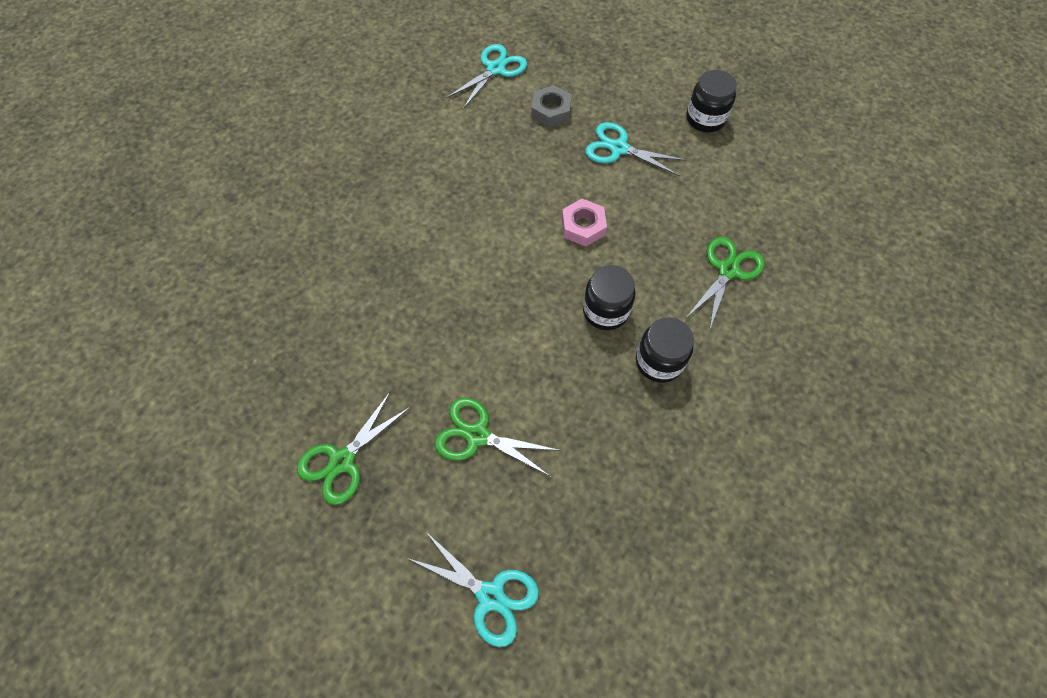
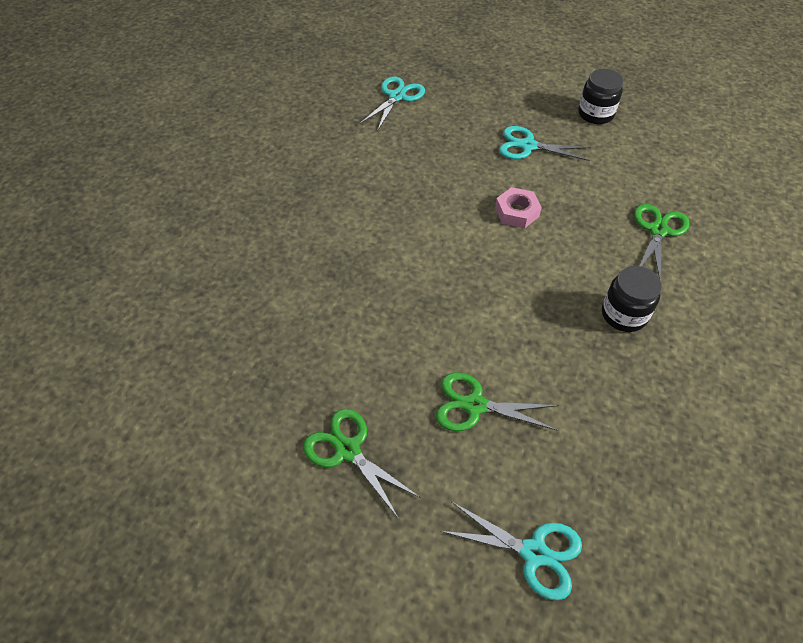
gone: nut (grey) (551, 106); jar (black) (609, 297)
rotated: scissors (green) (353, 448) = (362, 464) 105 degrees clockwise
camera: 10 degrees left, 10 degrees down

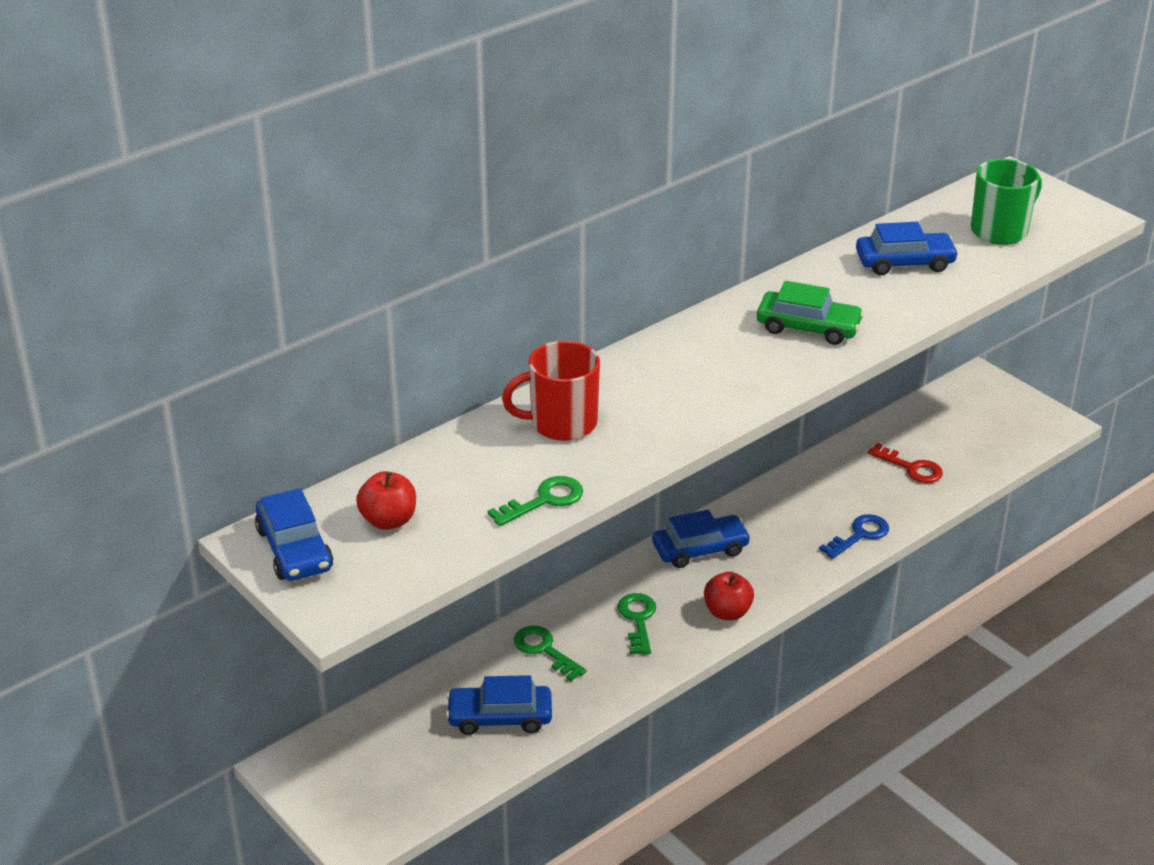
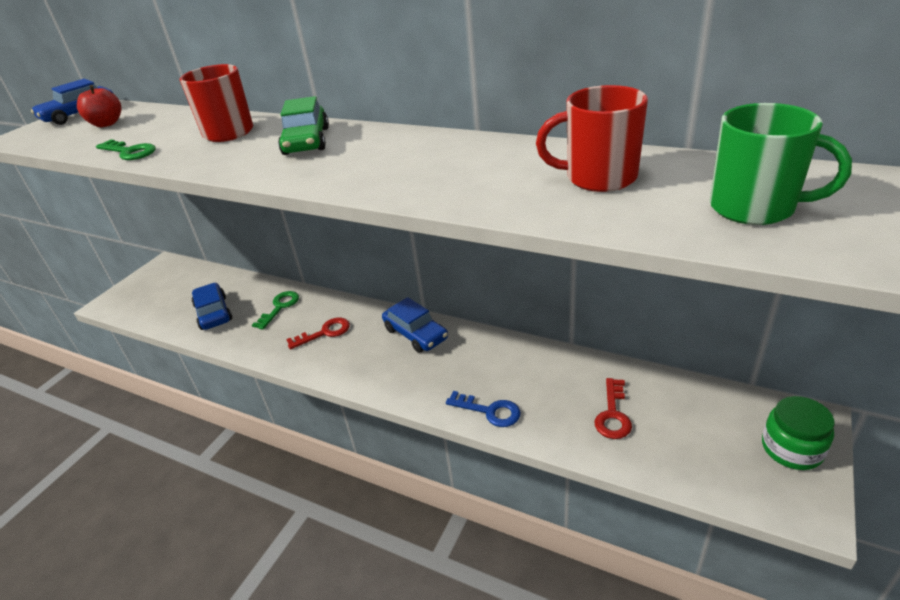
gone: apple (red) (729, 596)
new: jar (green) (798, 433)
shifted: car (green) (810, 313) to (303, 125)
swapped: car (blue) (907, 248) to mug (red) (592, 138)
repainted: key (green) (637, 624) to key (red) (318, 333)
camera: 70 degrees right, 0 degrees up

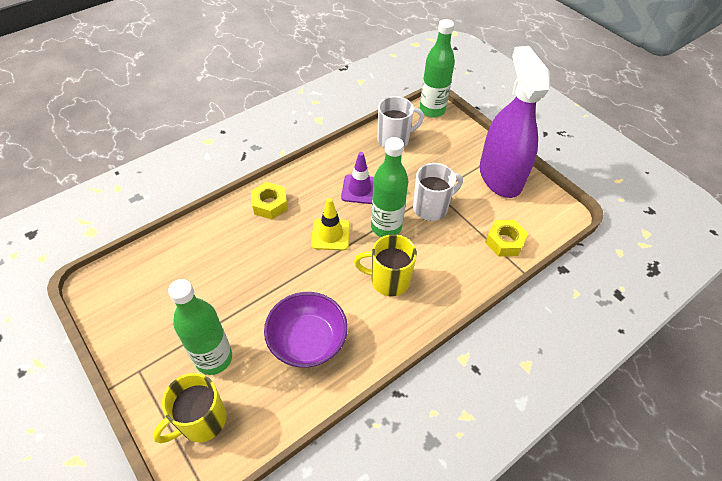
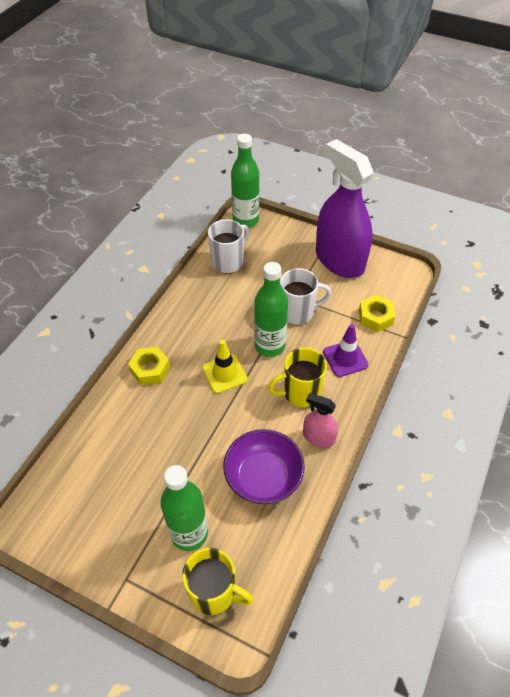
new: spray bottle (pink) (320, 420)
shifted: traffic cone (purple) (357, 178) to (346, 350)
rotated: mug (yellow) (189, 408) = (218, 581) 90 degrees counterclockwise; mug (white) (438, 192) = (306, 296) 45 degrees clockwise
camera: 25 degrees left, 0 degrees up

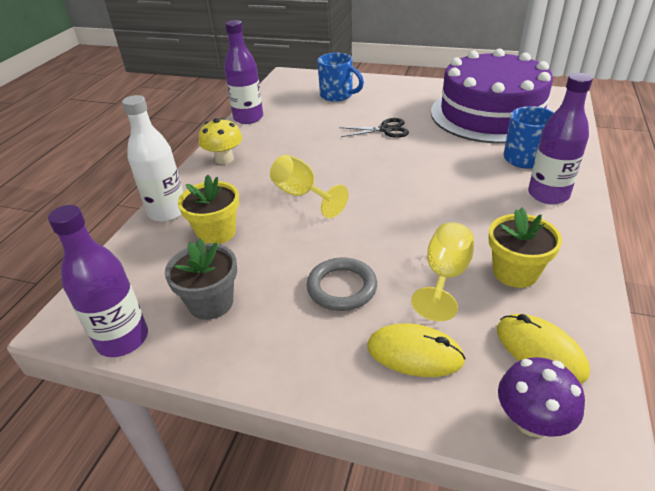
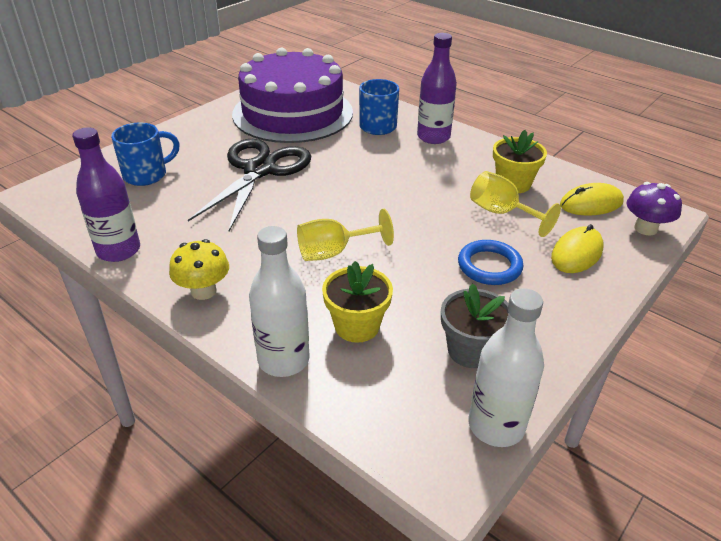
repainted: bottle (purple) (98, 281) to bottle (white) (506, 367); ring (grey) (342, 284) to ring (blue) (490, 262)
scaled: scissors (black) (374, 128) = (249, 185) x2.02
camera: 70 degrees left, 0 degrees up

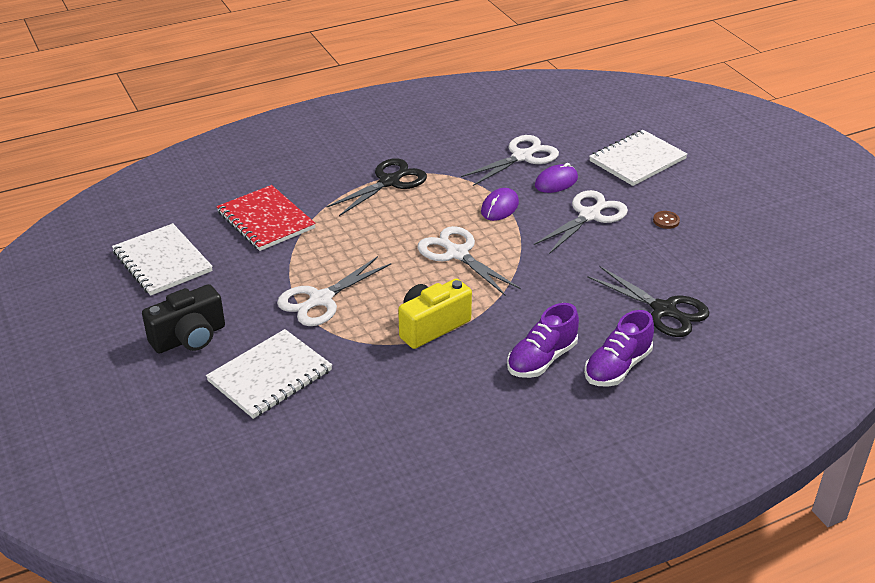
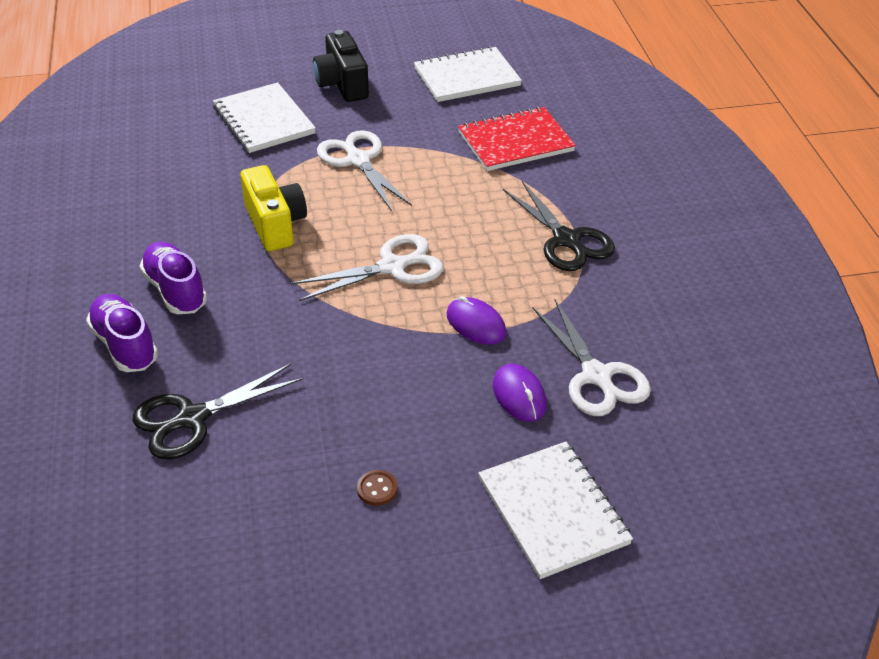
gone: scissors (white) (581, 222)
camera: 105 degrees right, 5 degrees up

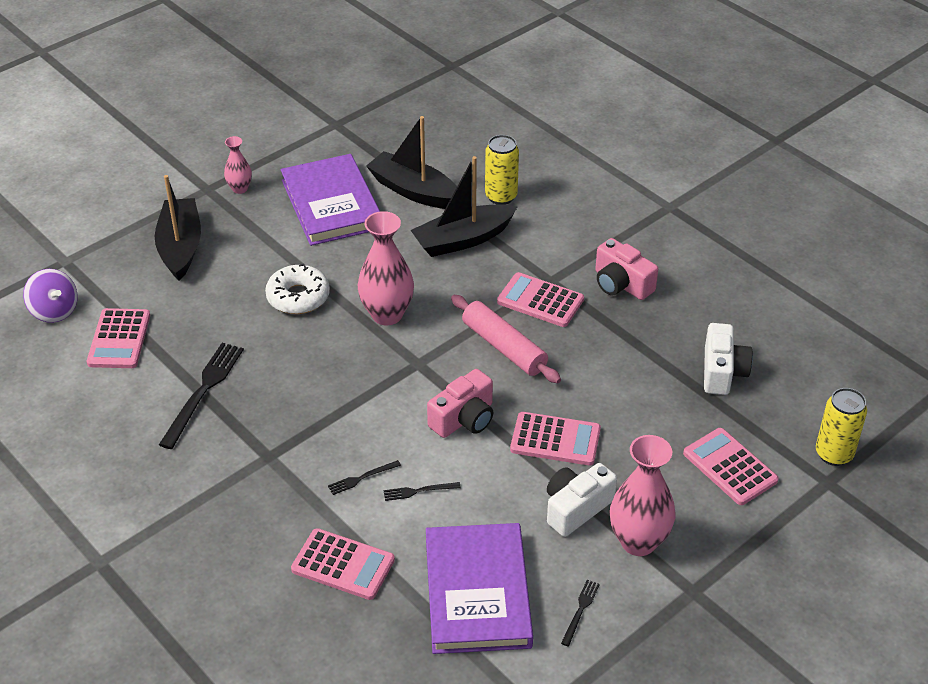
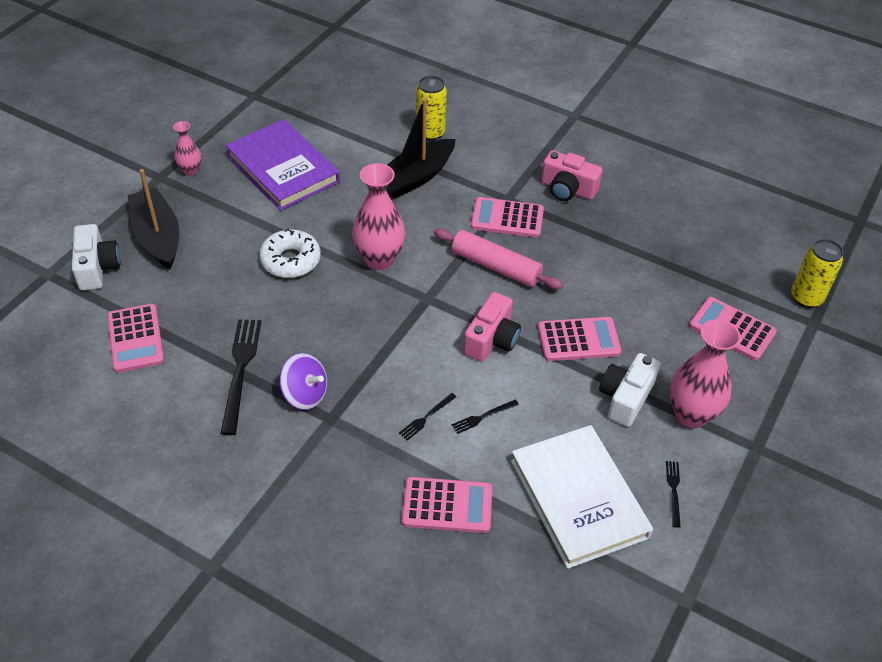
gone: boat (black) (411, 162)
shifted: spinning top (purple) (50, 296) to (303, 381); camera (white) (728, 359) to (96, 257)
repainted: book (purple) (479, 588) to book (white) (582, 497)
camera: 20 degrees left, 5 degrees up

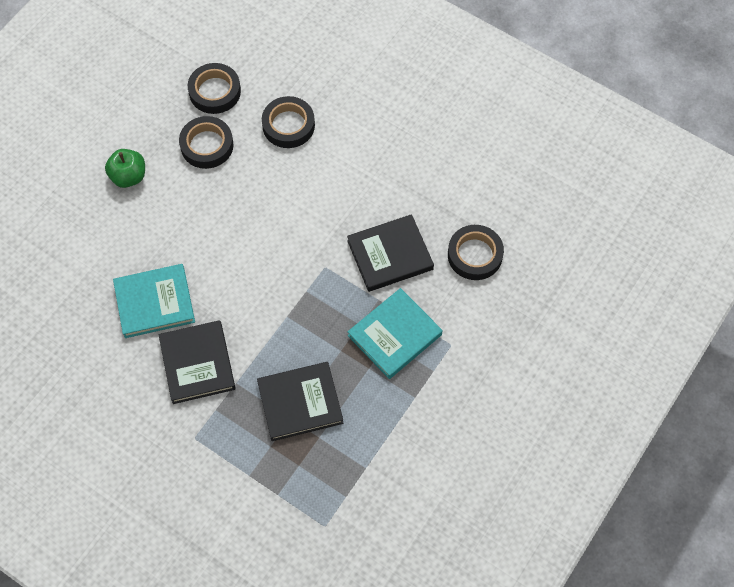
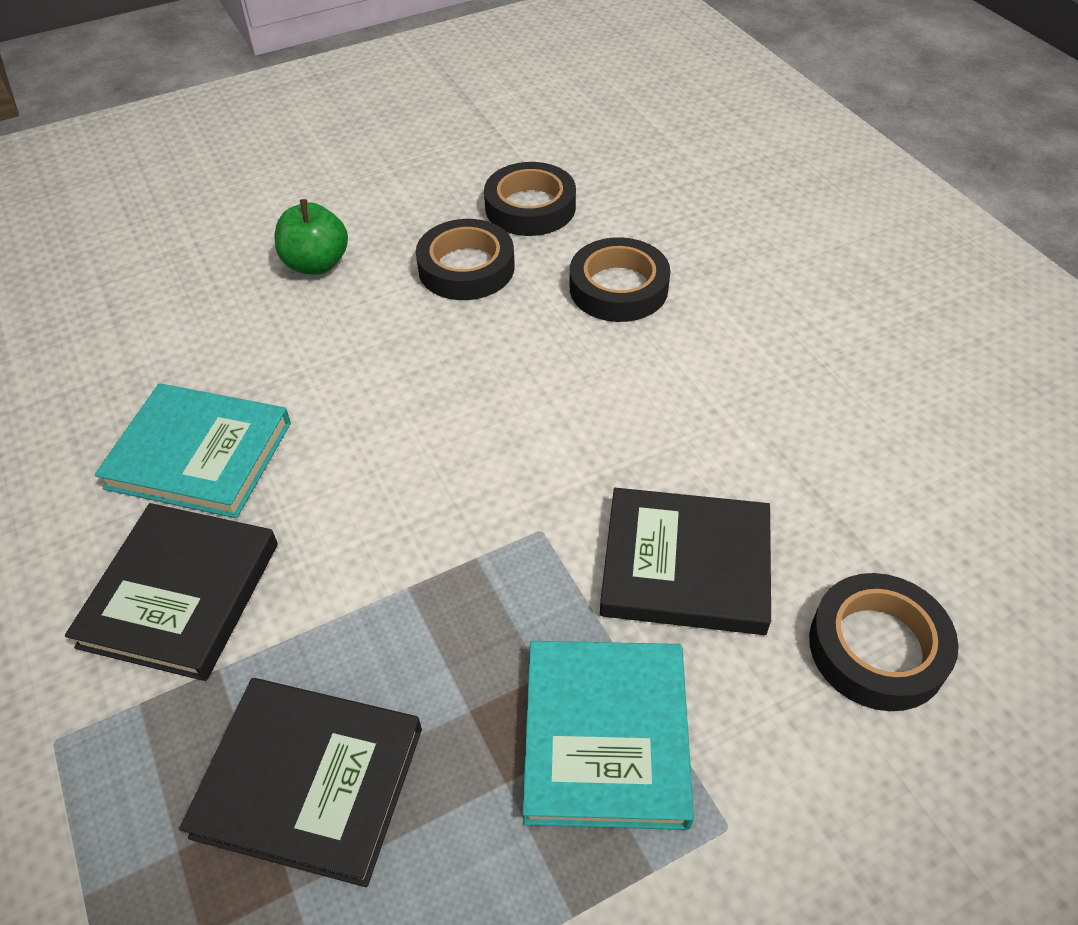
rotated: book (turquoise) (395, 333) = (608, 735) 75 degrees counterclockwise
camera: 30 degrees right, 15 degrees down

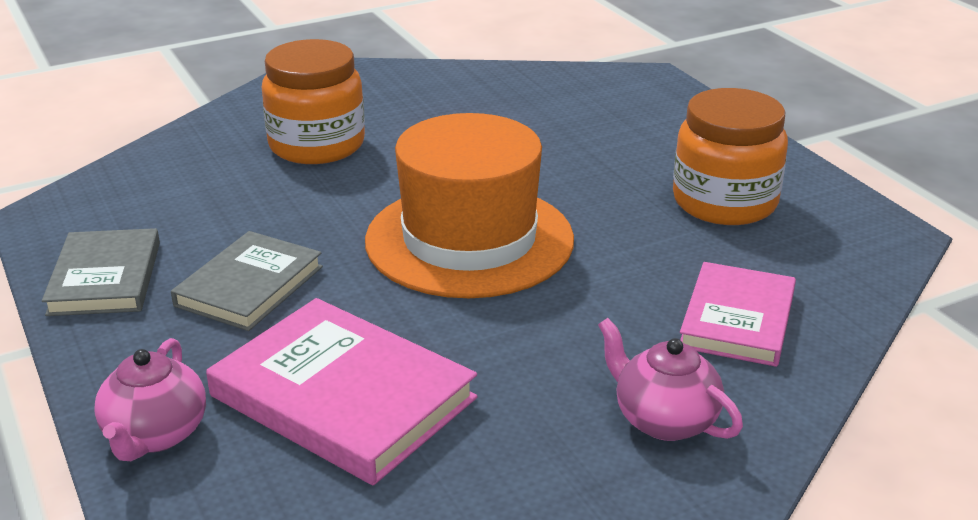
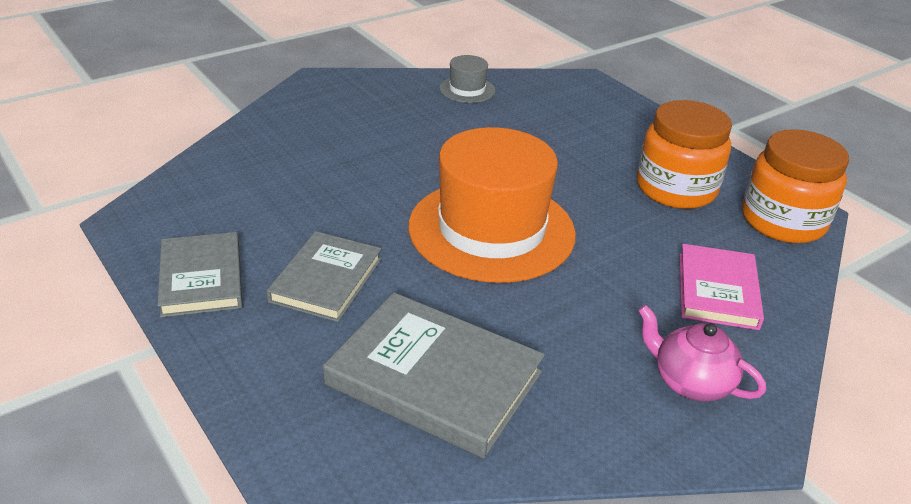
gone: teapot (pink) (150, 399)
new: hat (grey) (467, 79)
shifted: jar (orange) (313, 101) to (795, 186)
repainted: book (pink) (341, 391) to book (grey) (434, 375)
camera: 10 degrees left, 5 degrees up

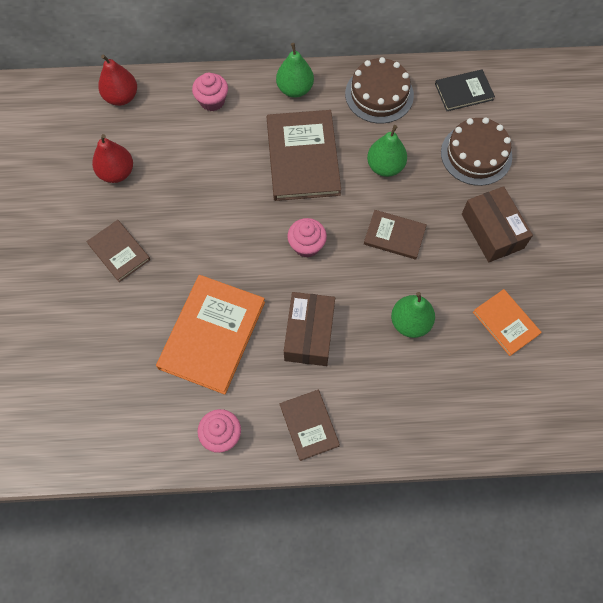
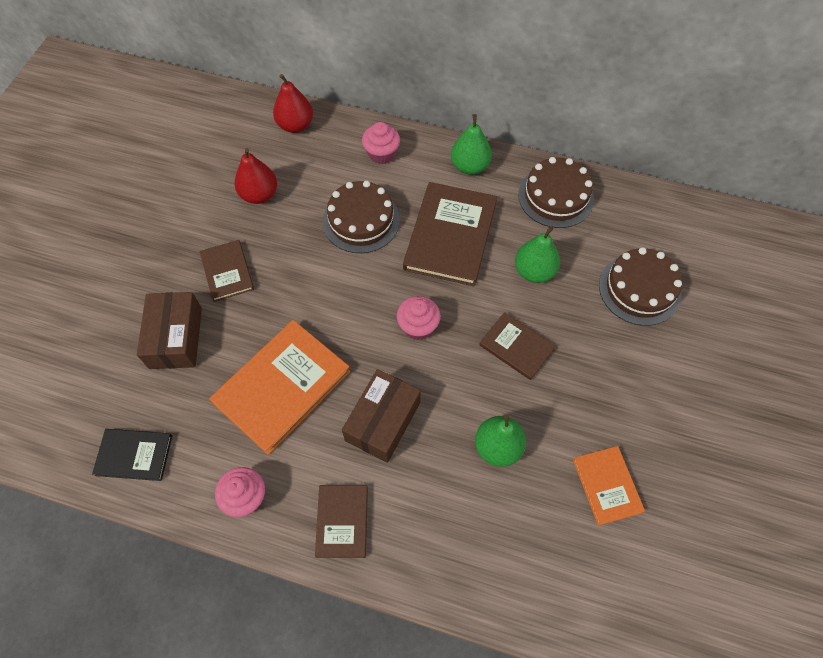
new: cake (brown) (361, 217)
shifted: book (black) (465, 90) to (132, 455); box (brown) (497, 224) to (169, 330)
camera: 20 degrees right, 5 degrees down

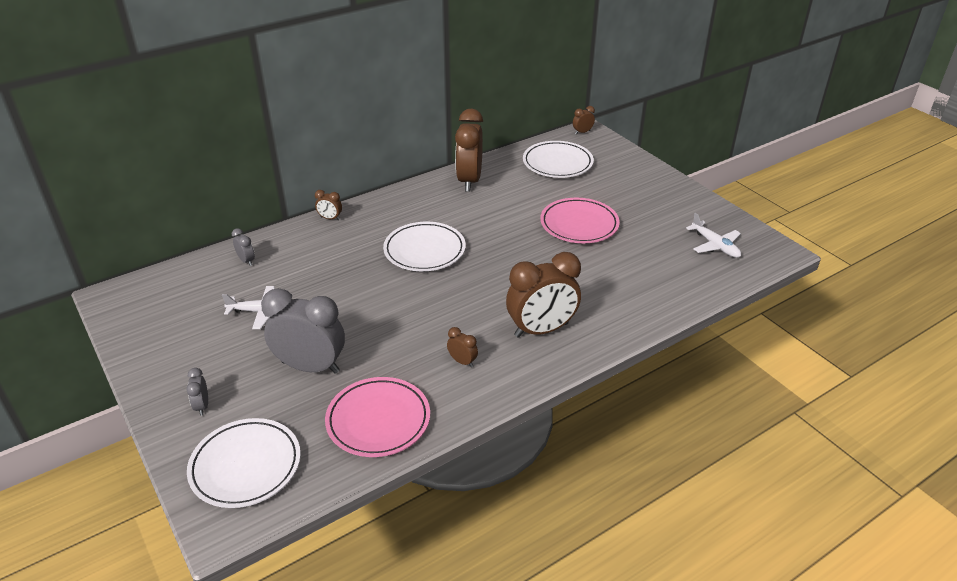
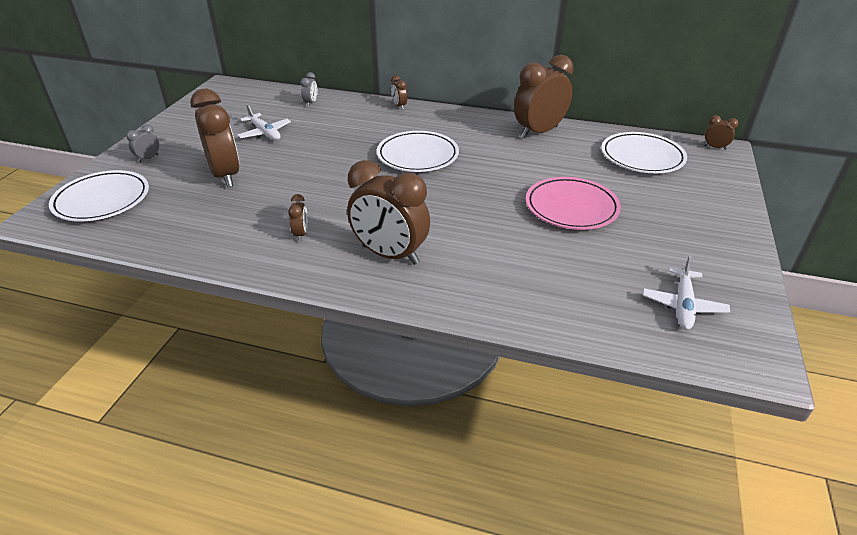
gone: plate (pink) (377, 417)
repainted: clock (grey) (303, 331) to clock (brown) (215, 138)
camera: 50 degrees right, 0 degrees up

